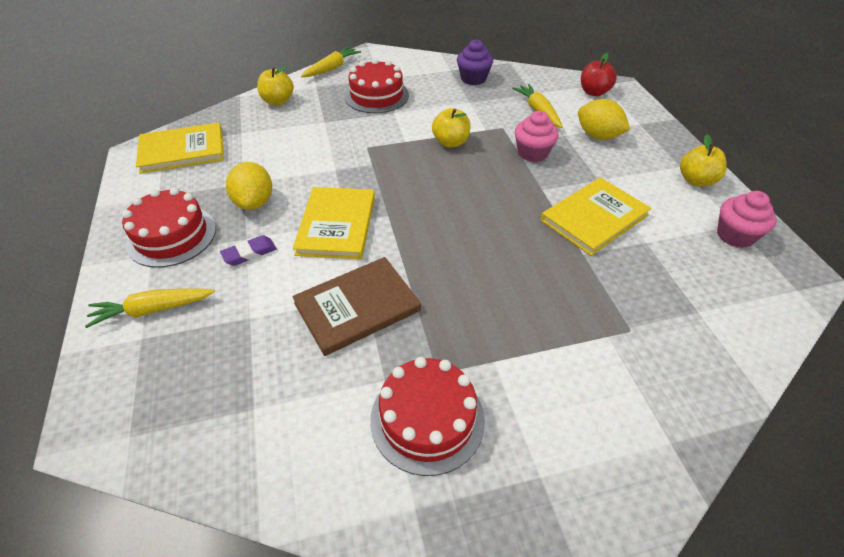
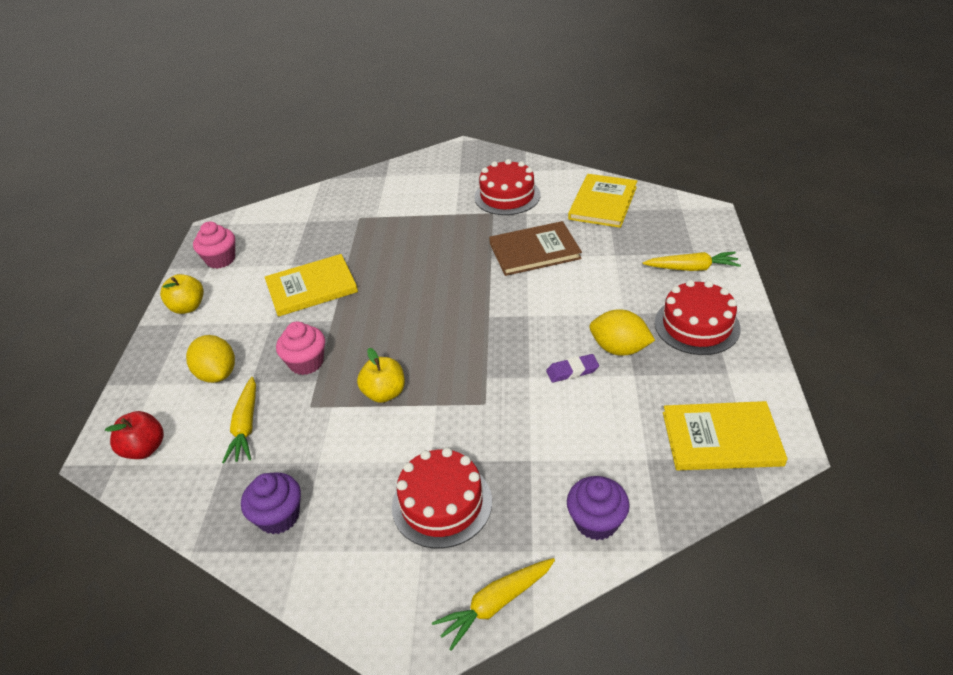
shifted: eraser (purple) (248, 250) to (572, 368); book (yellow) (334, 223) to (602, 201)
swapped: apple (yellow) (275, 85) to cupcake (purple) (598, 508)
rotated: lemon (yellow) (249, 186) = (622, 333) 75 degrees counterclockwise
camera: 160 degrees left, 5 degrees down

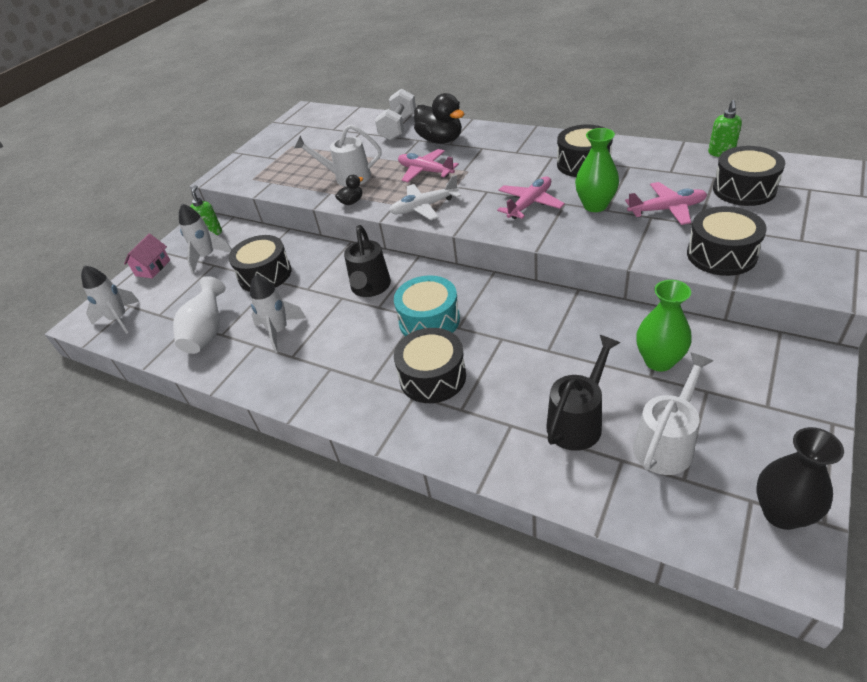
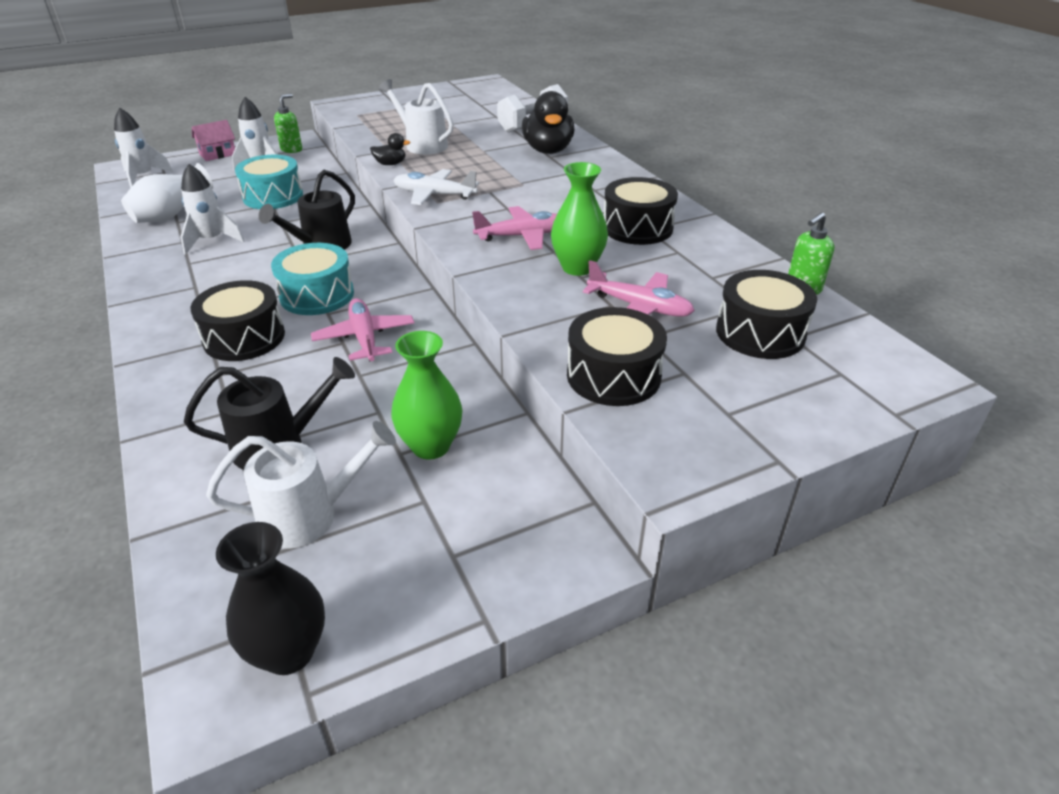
shifted: plane (pink) (428, 165) to (362, 329)
repainted: drum (black) (260, 263) to drum (turquoise) (269, 182)
camera: 30 degrees right, 5 degrees down

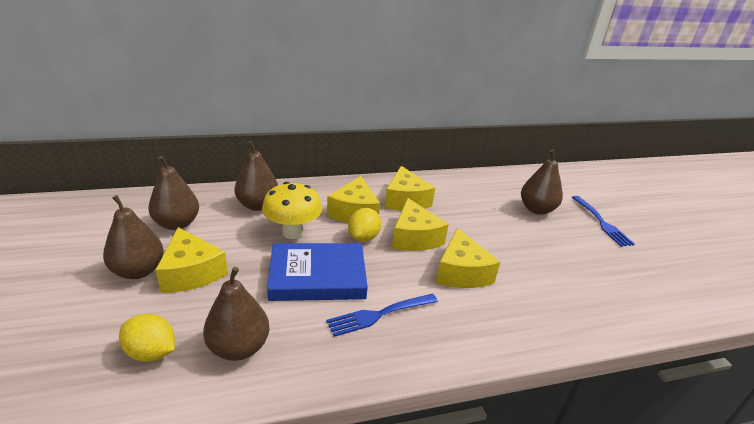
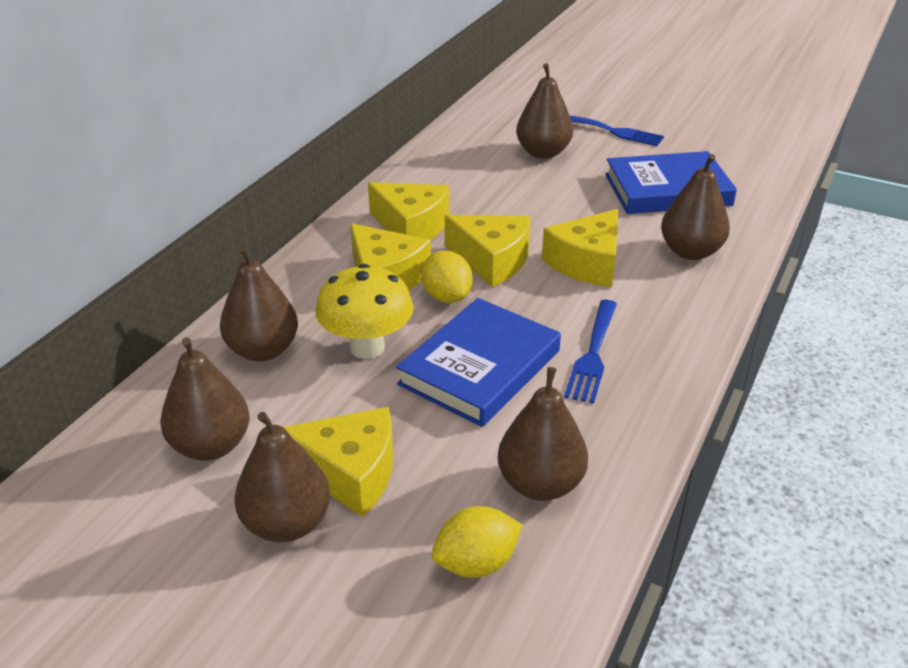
new: book (blue) (671, 182); pear (brown) (695, 207)
rotated: cheese (yellow) (468, 258) = (580, 248) 90 degrees clockwise
camera: 45 degrees left, 5 degrees up

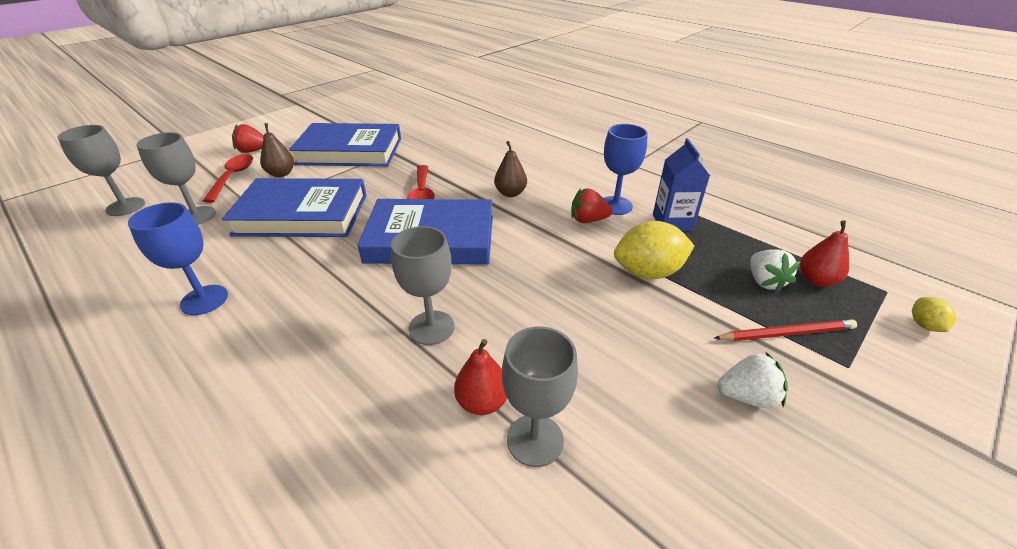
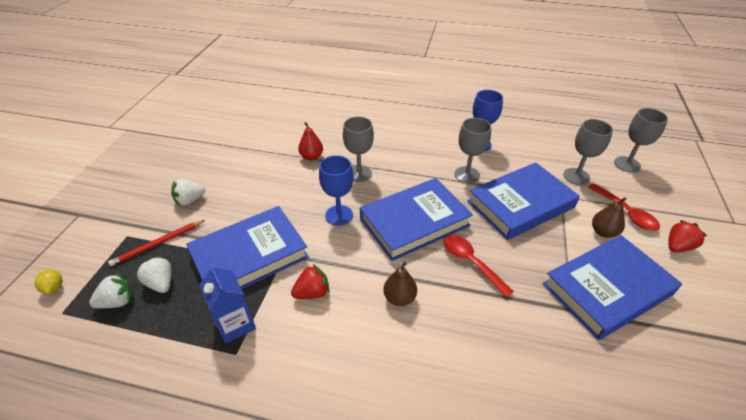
shifted: goblet (grey) (540, 396) to (473, 150); goblet (blue) (626, 169) to (336, 190)
swapped: lemon (yellow) (654, 250) to book (blue) (247, 247); pear (red) (824, 253) to strawberry (white) (111, 290)
camera: 150 degrees right, 5 degrees up

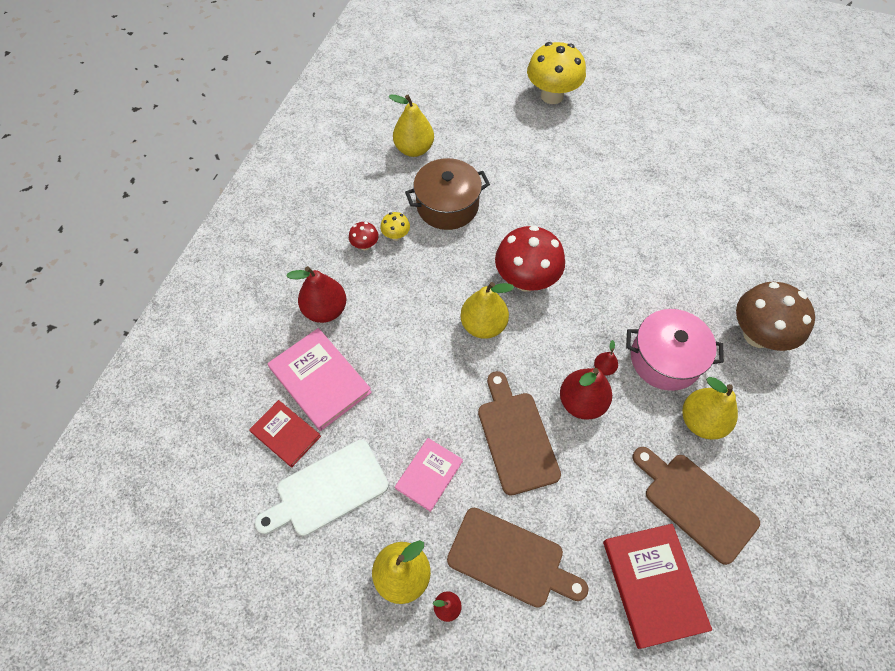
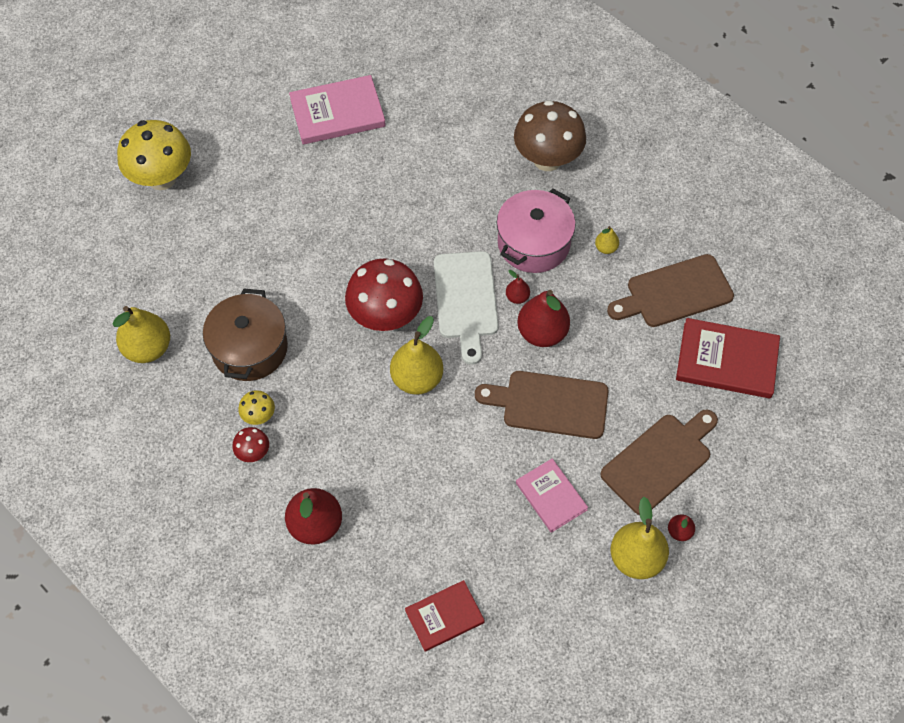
shifted: cutting board (white) (322, 488) to (466, 308); book (pink) (320, 379) to (337, 109)
scaled: pear (yellow) (710, 408) = (607, 240) x0.48
camera: 65 degrees left, 0 degrees up

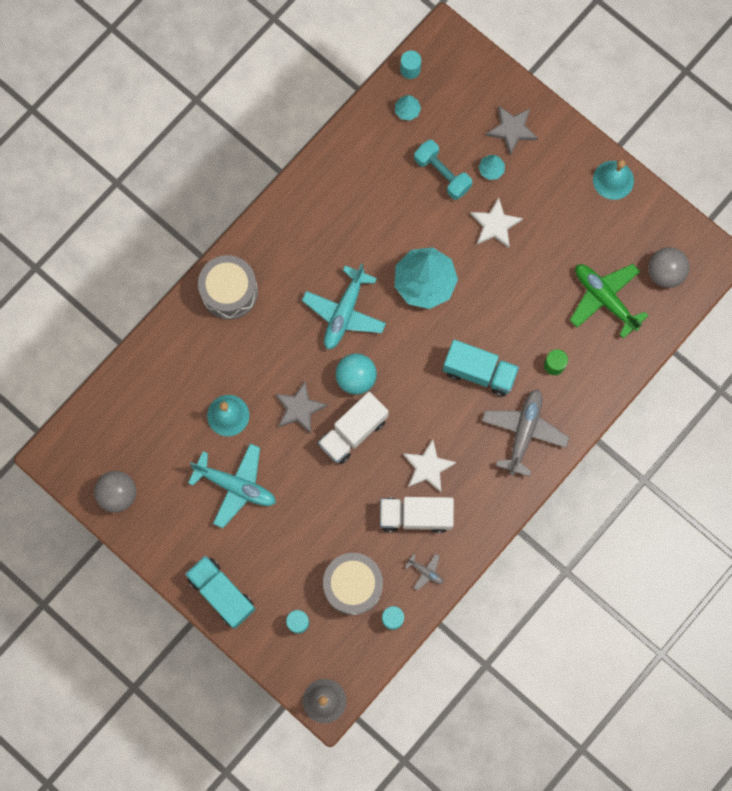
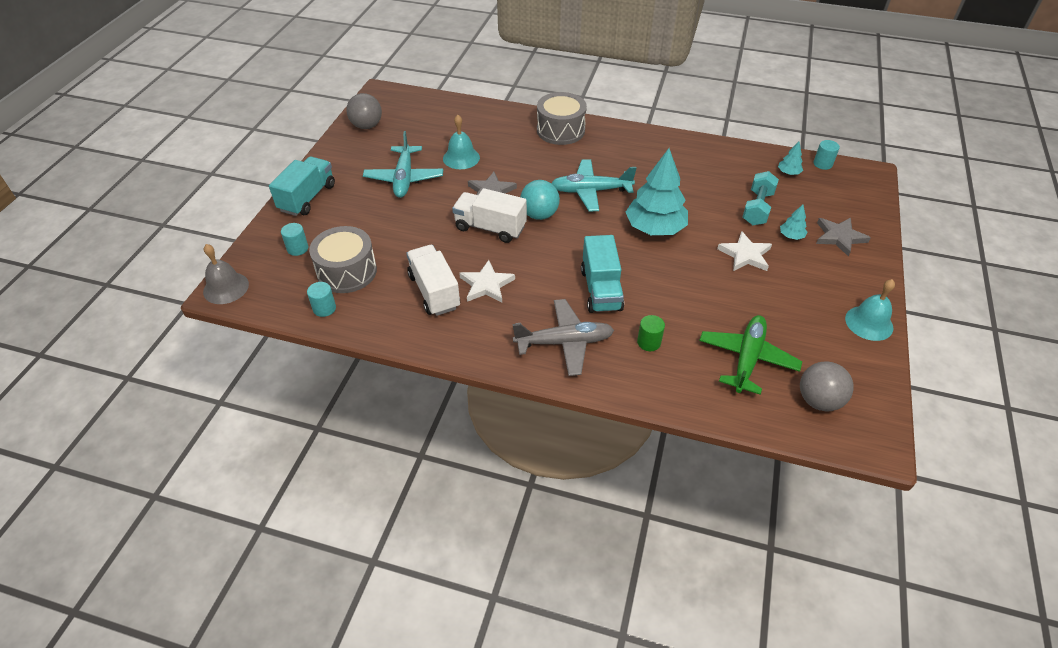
gone: plane (grey) (424, 572)
camera: 65 degrees right, 30 degrees down

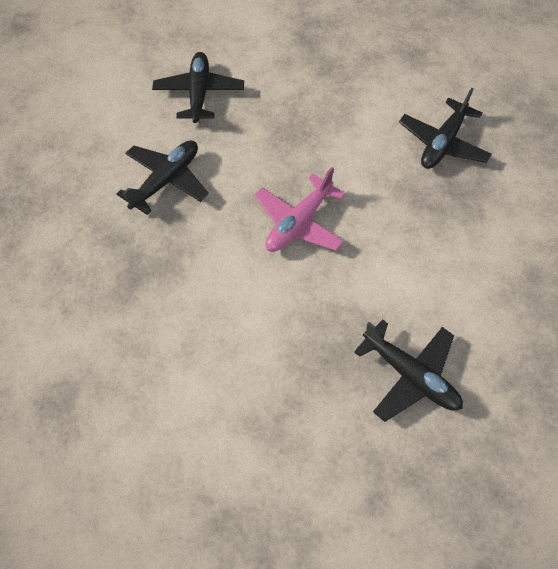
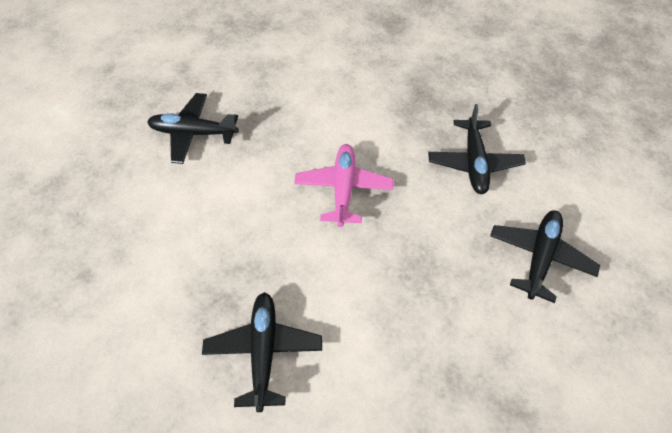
rotated: plane (black) (198, 87) = (545, 256) 120 degrees counterclockwise
camera: 145 degrees right, 5 degrees down

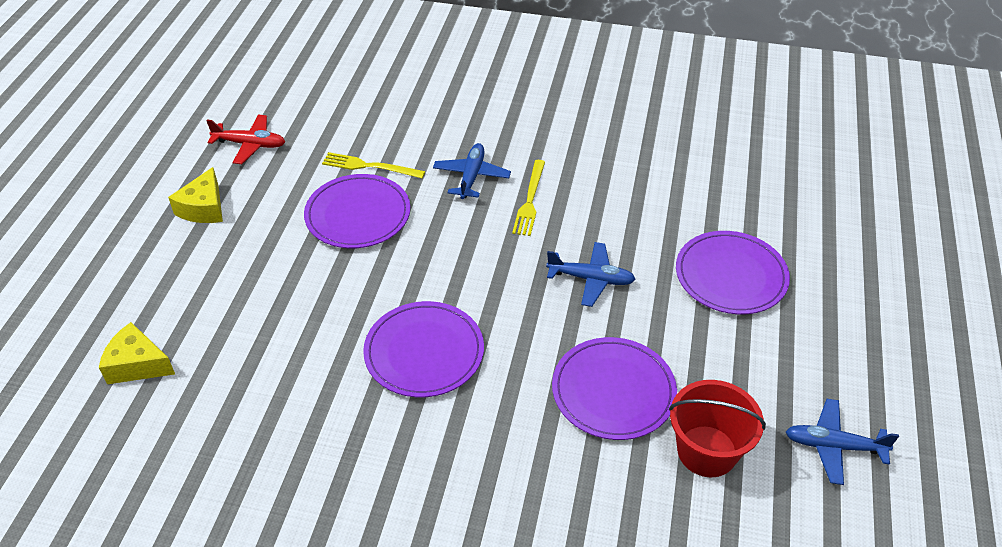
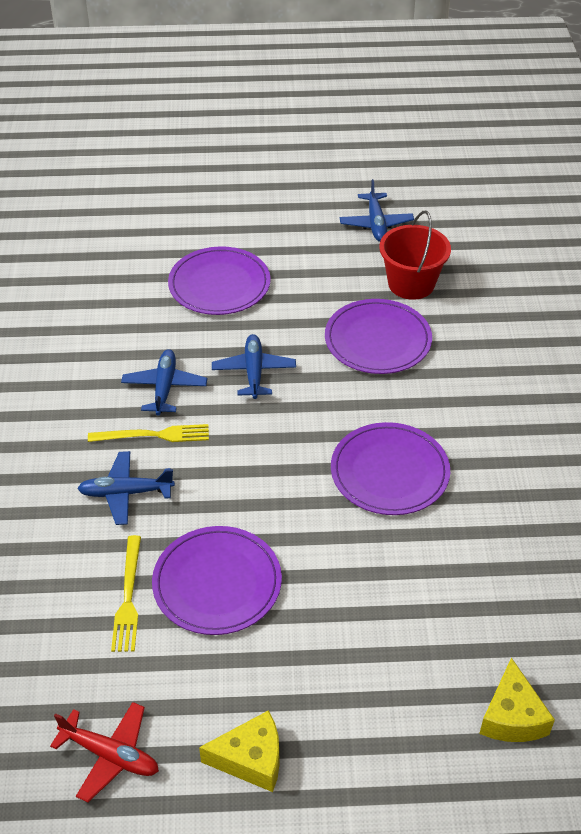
new: plane (blue) (164, 382)
rotated: plane (red) (245, 139) = (104, 752) 120 degrees clockwise
camera: 105 degrees left, 0 degrees up

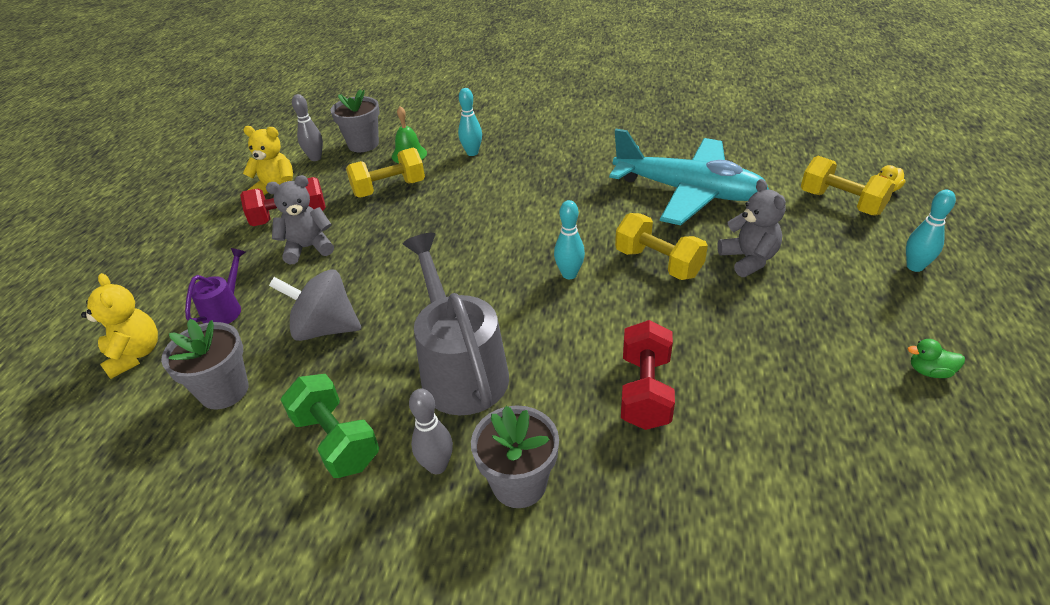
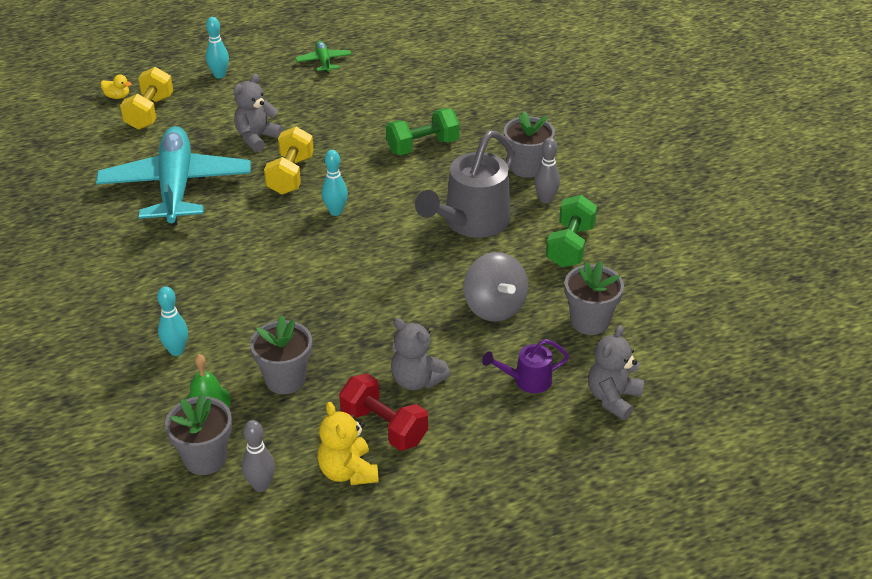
swapped: dumbbell (yellow) (385, 173) to flower pot (grey) (281, 354); duck (green) (936, 358) to plane (green) (324, 57)
repainted: teddy bear (yellow) (119, 326) to teddy bear (grey) (616, 372); dumbbell (red) (648, 375) to dumbbell (green) (423, 131)
camera: 125 degrees left, 0 degrees up

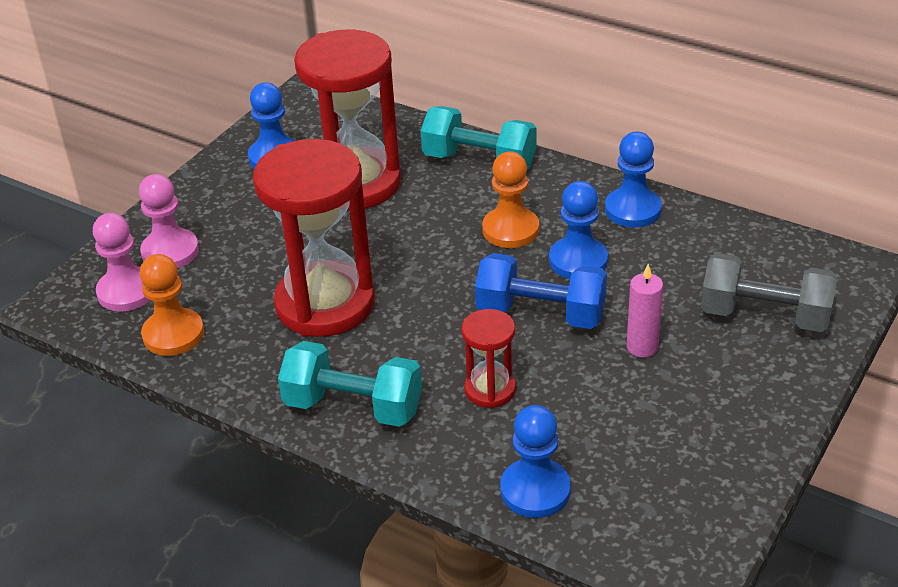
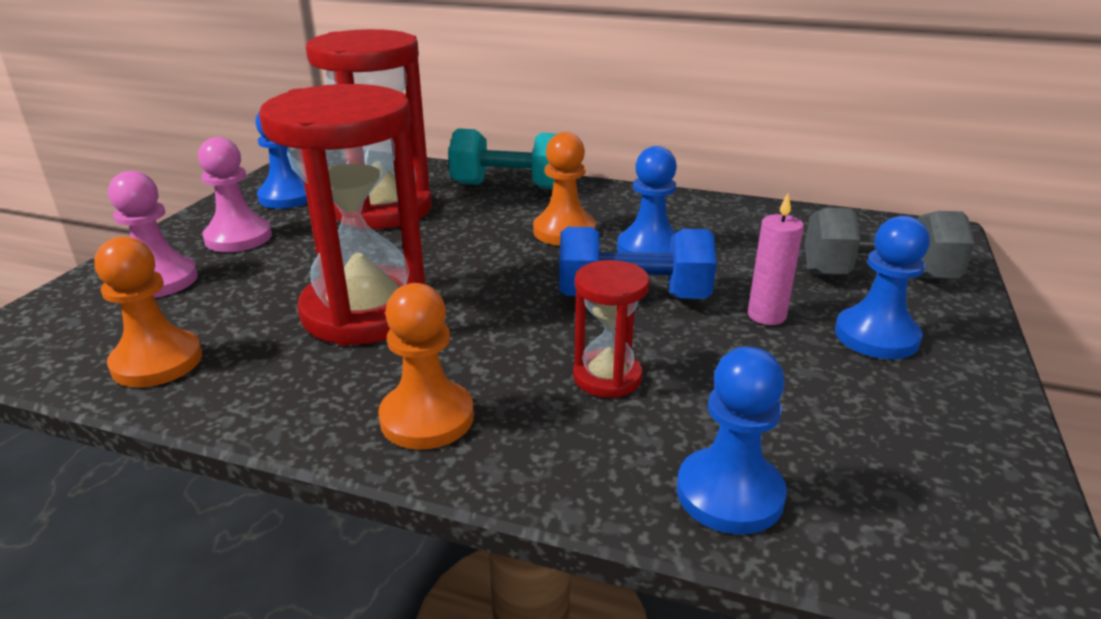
shifted: pawn (pink) (121, 262) to (235, 194); pawn (blue) (633, 180) to (882, 287)
swapped: dumbbell (turquoise) (350, 384) to pawn (orange) (426, 366)
camera: 15 degrees left, 10 degrees down

